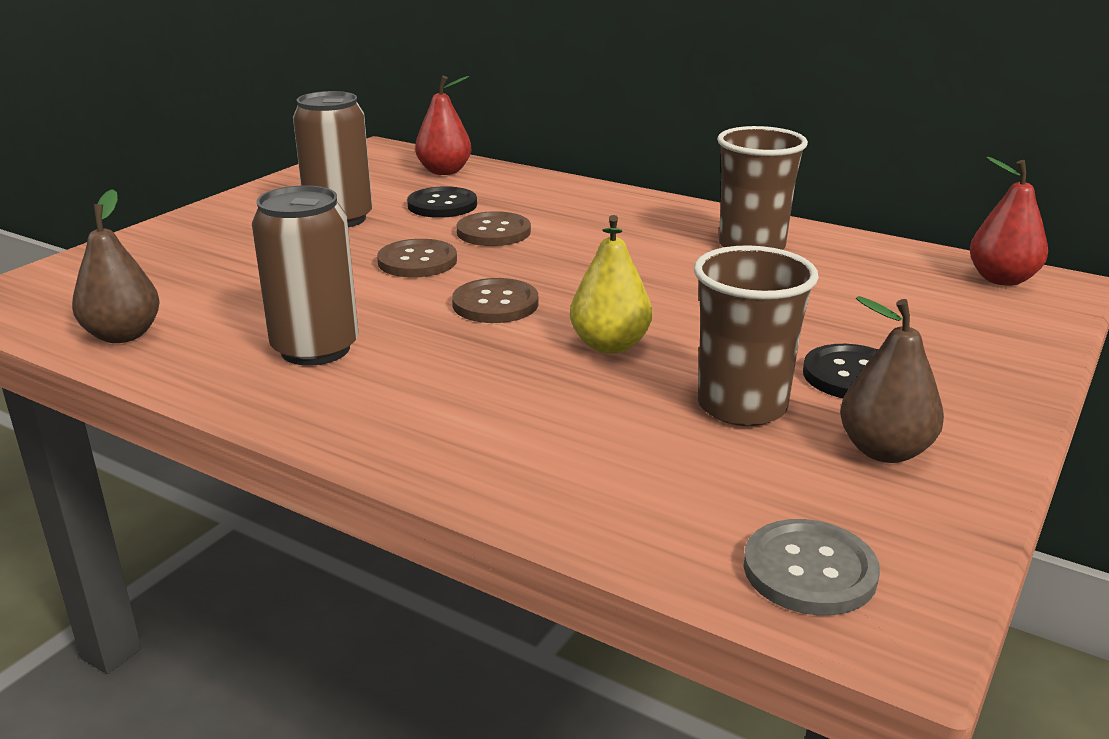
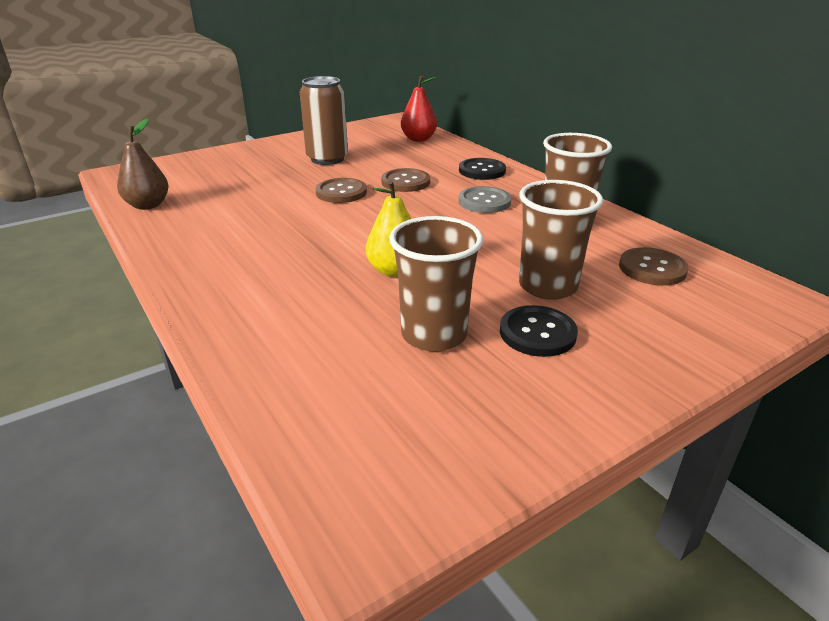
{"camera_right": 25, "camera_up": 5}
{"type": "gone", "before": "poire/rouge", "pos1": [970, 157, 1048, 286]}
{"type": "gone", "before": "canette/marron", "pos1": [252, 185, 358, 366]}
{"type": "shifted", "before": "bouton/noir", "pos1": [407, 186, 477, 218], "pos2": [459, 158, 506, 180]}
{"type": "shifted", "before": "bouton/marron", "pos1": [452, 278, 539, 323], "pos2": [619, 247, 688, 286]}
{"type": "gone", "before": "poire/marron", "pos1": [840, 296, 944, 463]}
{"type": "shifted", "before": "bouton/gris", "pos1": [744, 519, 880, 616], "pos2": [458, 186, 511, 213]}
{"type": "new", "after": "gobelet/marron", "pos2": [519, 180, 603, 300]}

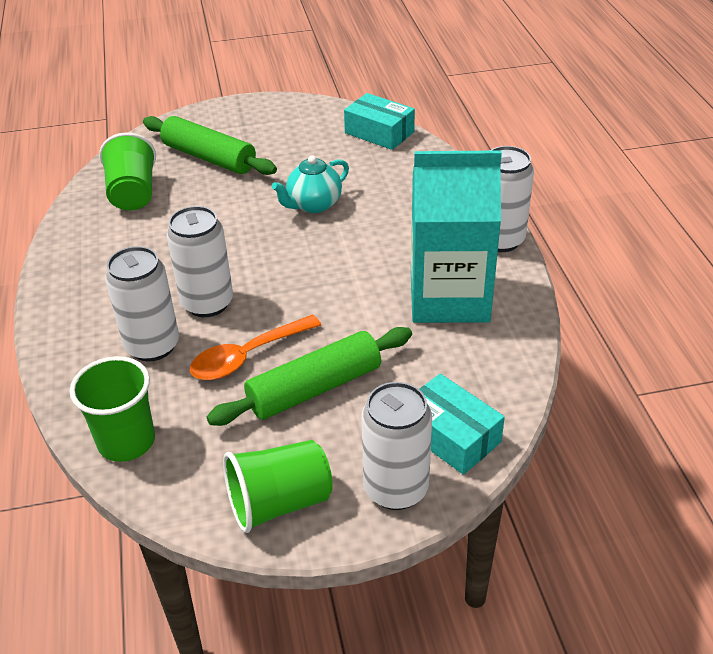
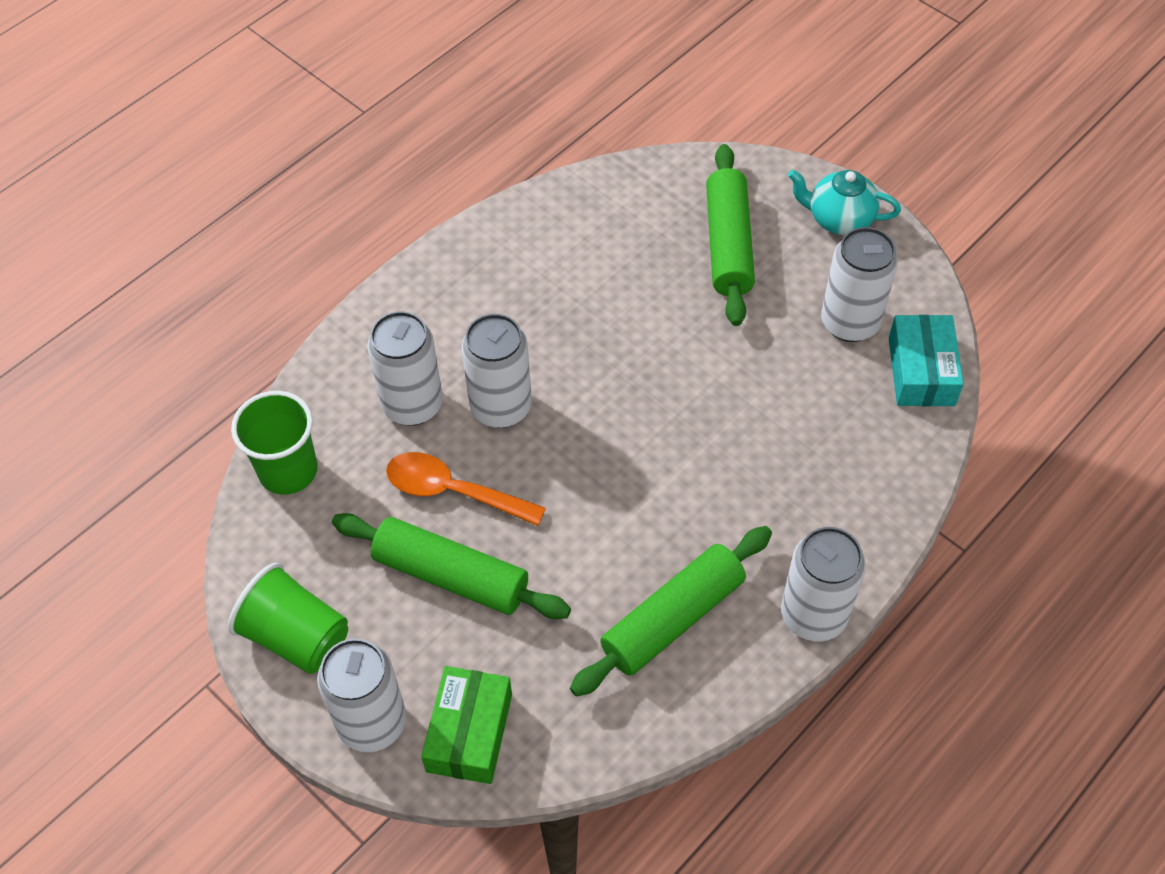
{"camera_right": 55, "camera_up": 15}
{"type": "gone", "before": "gobelet/vert", "pos1": [99, 133, 156, 210]}
{"type": "swapped", "before": "brique de lait/turquoise", "after": "rouleau à pâtisserie/vert", "pos1": [411, 150, 502, 323], "pos2": [570, 526, 772, 697]}
{"type": "shifted", "before": "théière/turquoise", "pos1": [272, 155, 349, 213], "pos2": [788, 170, 901, 235]}
{"type": "repainted", "before": "boîte/turquoise", "after": "boîte/vert", "pos1": [419, 374, 505, 475], "pos2": [421, 666, 512, 784]}
{"type": "new", "after": "canette/blanc", "pos2": [821, 227, 898, 342]}

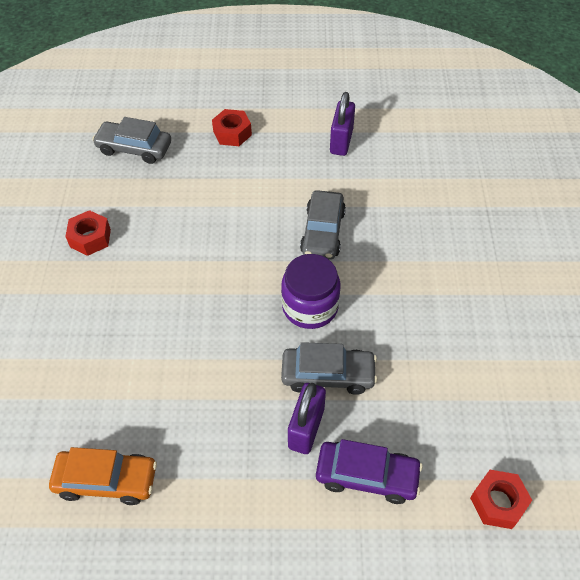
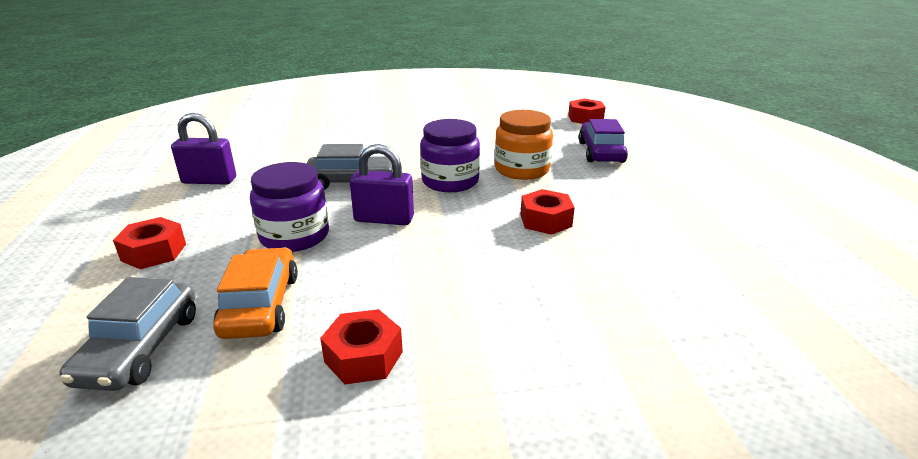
{"camera_right": -100, "camera_up": -25}
{"type": "swapped", "before": "voiture/gris", "after": "bocal/orange", "pos1": [281, 342, 377, 395], "pos2": [495, 110, 553, 180]}
{"type": "shifted", "before": "cadenas/violet", "pos1": [288, 383, 326, 454], "pos2": [350, 144, 414, 225]}
{"type": "shifted", "before": "voiture/orange", "pos1": [49, 447, 157, 505], "pos2": [213, 248, 298, 339]}
{"type": "new", "after": "bocal/violet", "pos2": [250, 162, 329, 252]}
{"type": "new", "after": "écrou/rouge", "pos2": [520, 189, 575, 235]}

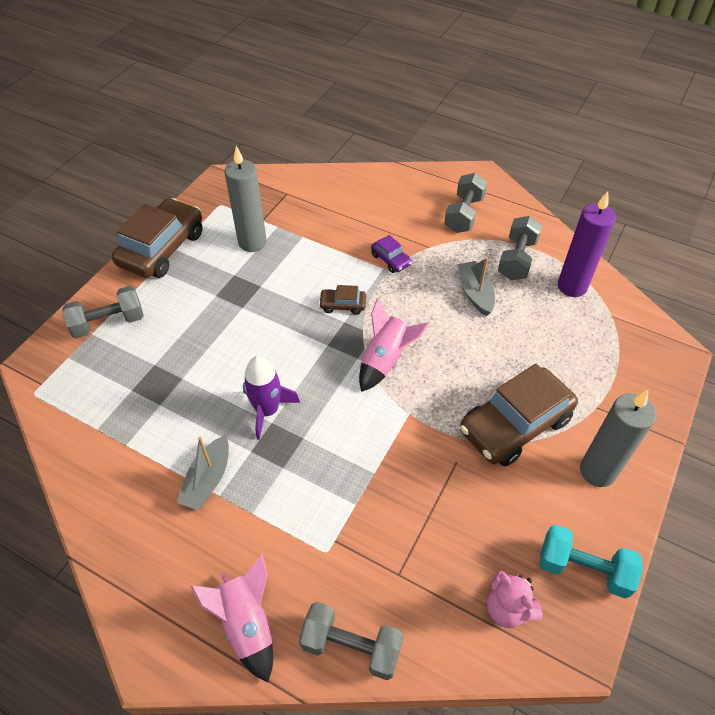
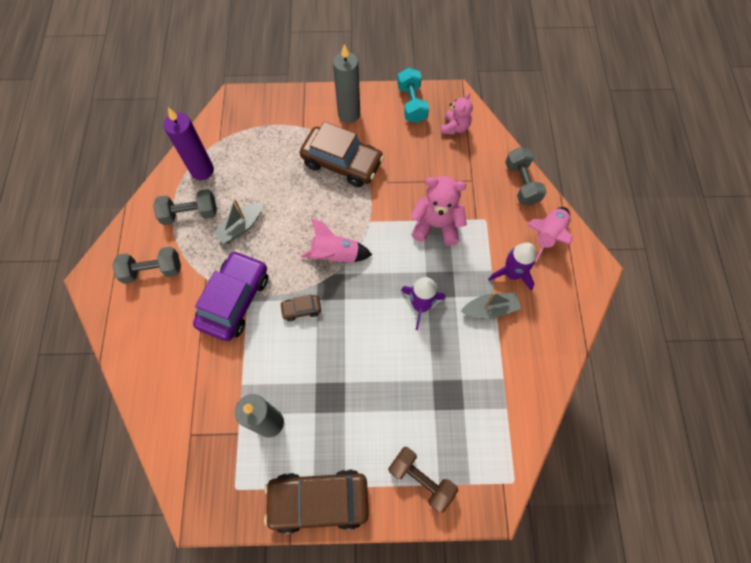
{"camera_right": -120, "camera_up": 15}
{"type": "scaled", "before": "voiture/violet", "pos1": [371, 235, 412, 273], "pos2": [193, 250, 268, 341], "scale": 2.23}
{"type": "rotated", "before": "voiture/marron", "pos1": [319, 285, 366, 315], "pos2": [280, 295, 321, 321], "turn": 105}
{"type": "repainted", "before": "haltère/gris", "after": "haltère/marron", "pos1": [62, 286, 144, 339], "pos2": [388, 447, 458, 513]}
{"type": "new", "after": "ours en peluche/rose", "pos2": [410, 176, 467, 246]}
{"type": "new", "after": "fusée/violet", "pos2": [488, 243, 536, 291]}

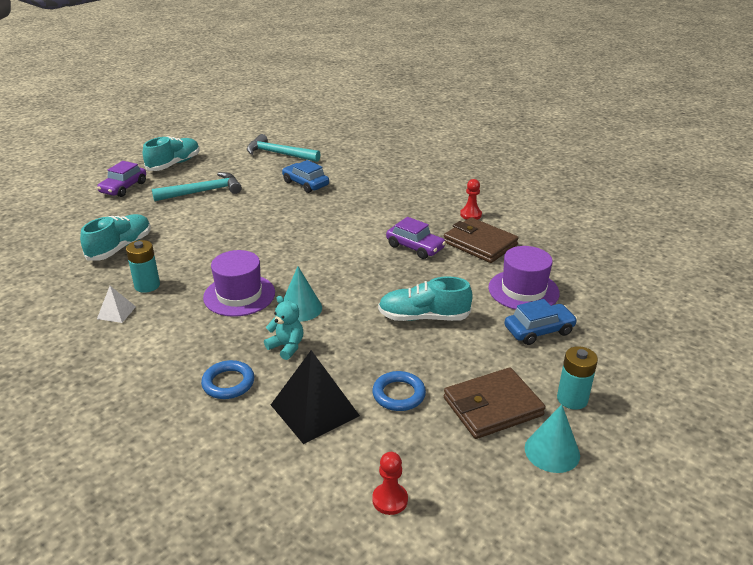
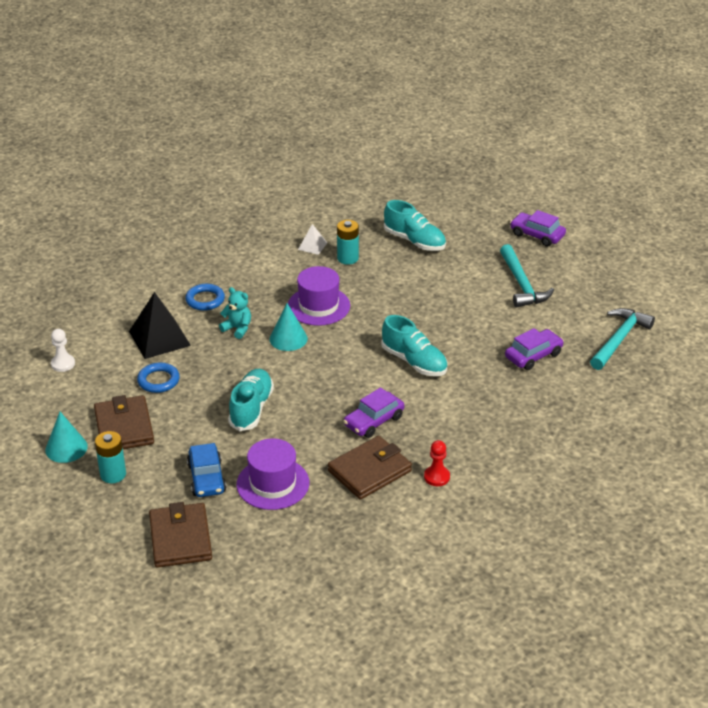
{"camera_right": 100, "camera_up": 5}
{"type": "shifted", "before": "chaussure/turquoise", "pos1": [143, 136, 200, 171], "pos2": [381, 315, 447, 376]}
{"type": "repainted", "before": "voiture/bleu", "after": "voiture/violet", "pos1": [282, 160, 329, 193], "pos2": [505, 328, 564, 370]}
{"type": "rotated", "before": "ours en peluche/turquoise", "pos1": [264, 296, 303, 360], "pos2": [219, 287, 251, 339], "turn": -105}
{"type": "repainted", "before": "pion/rouge", "after": "pion/blanc", "pos1": [372, 452, 408, 515], "pos2": [51, 329, 75, 372]}
{"type": "new", "after": "portefeuille/marron", "pos2": [149, 502, 212, 568]}

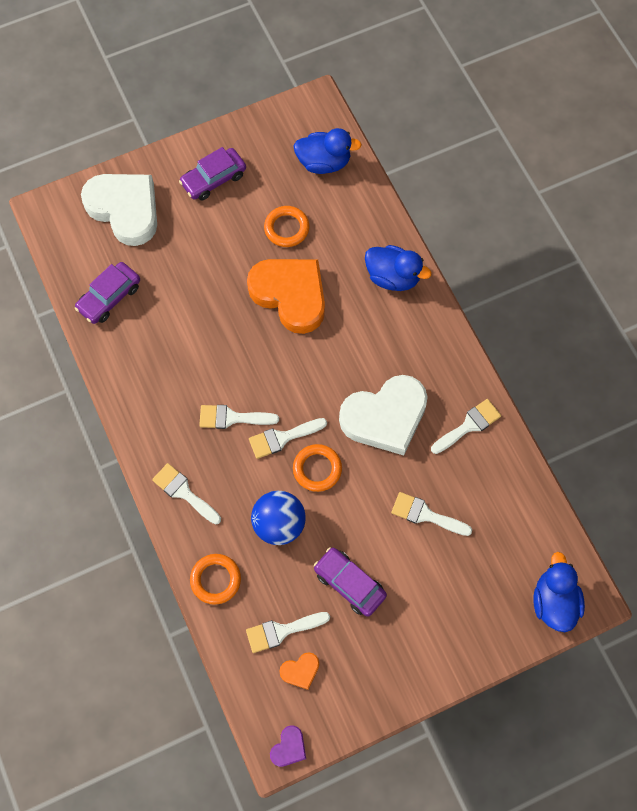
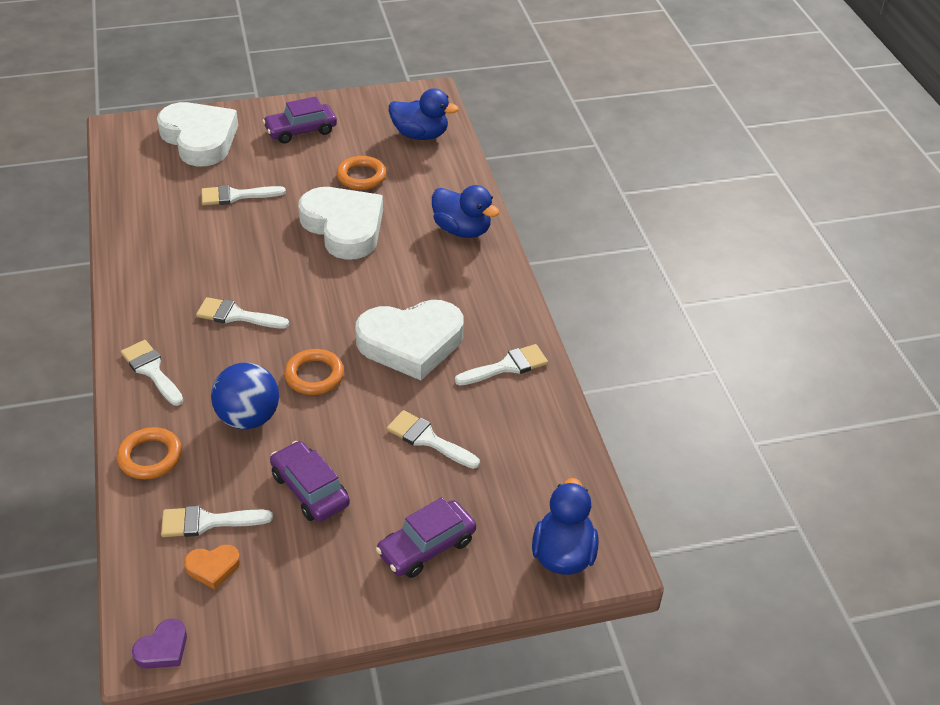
{"camera_right": 10, "camera_up": -25}
{"type": "repainted", "before": "cœur/orange", "after": "cœur/blanc", "pos1": [247, 259, 325, 334], "pos2": [298, 187, 383, 260]}
{"type": "shifted", "before": "voiture/violet", "pos1": [75, 262, 140, 324], "pos2": [376, 497, 476, 578]}
{"type": "shifted", "before": "pinceau/blanc", "pos1": [249, 418, 327, 459], "pos2": [201, 185, 286, 205]}

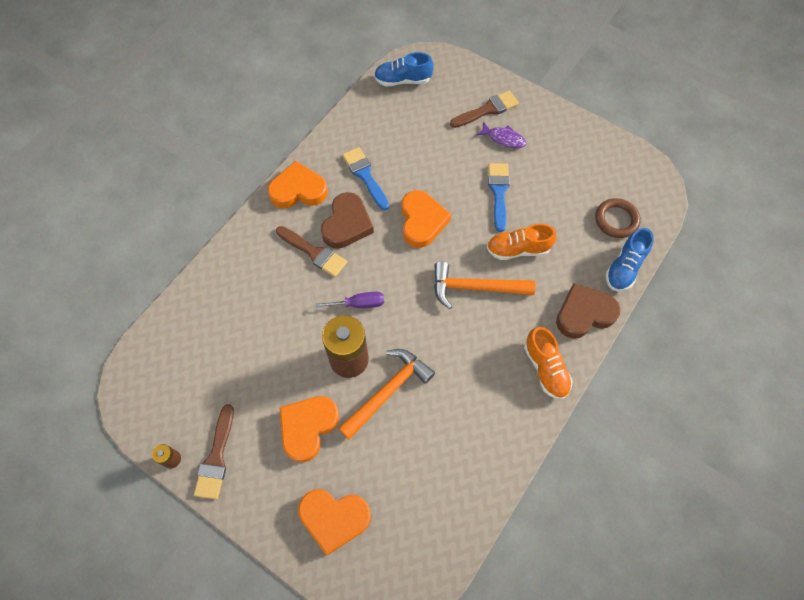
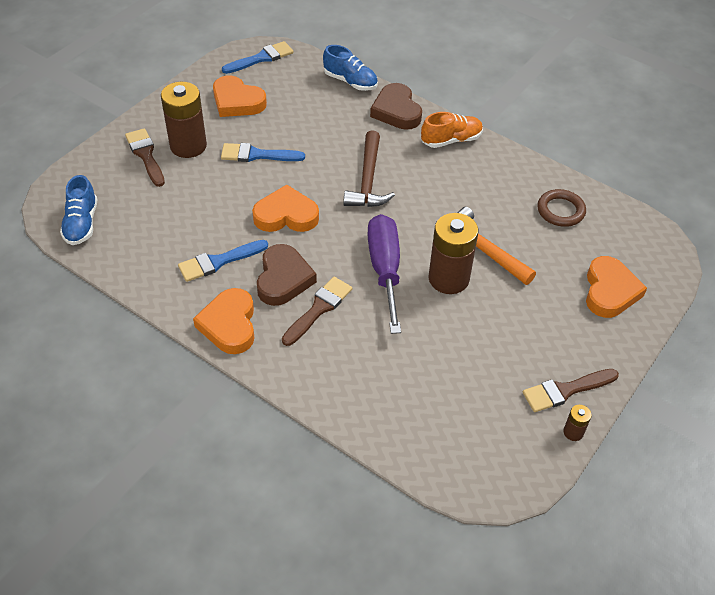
{"camera_right": -90, "camera_up": -15}
{"type": "swapped", "before": "poisson/violet", "after": "pile/marron", "pos1": [476, 122, 526, 148], "pos2": [161, 82, 207, 158]}
{"type": "rotated", "before": "cœur/marron", "pos1": [321, 192, 374, 249], "pos2": [257, 244, 317, 306], "turn": 75}
{"type": "shifted", "before": "anneau/marron", "pos1": [595, 198, 641, 238], "pos2": [537, 189, 586, 227]}
{"type": "gone", "before": "chaussure/orange", "pos1": [487, 224, 556, 260]}
{"type": "repainted", "before": "marteau/orange", "after": "marteau/marron", "pos1": [434, 261, 536, 309], "pos2": [343, 130, 395, 207]}
{"type": "scaled", "before": "tournevis/violet", "pos1": [315, 291, 384, 308], "pos2": [367, 214, 401, 334], "scale": 1.93}
{"type": "shifted", "before": "cœur/orange", "pos1": [279, 396, 339, 462], "pos2": [213, 76, 267, 117]}
{"type": "rotated", "before": "pinceau/marron", "pos1": [194, 404, 234, 499], "pos2": [523, 369, 619, 412], "turn": 150}
{"type": "new", "after": "pinceau/bleu", "pos2": [222, 41, 293, 74]}

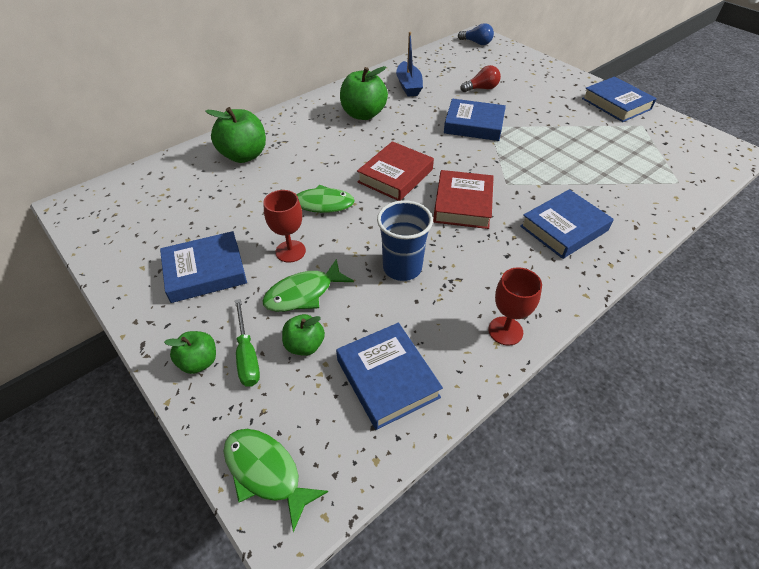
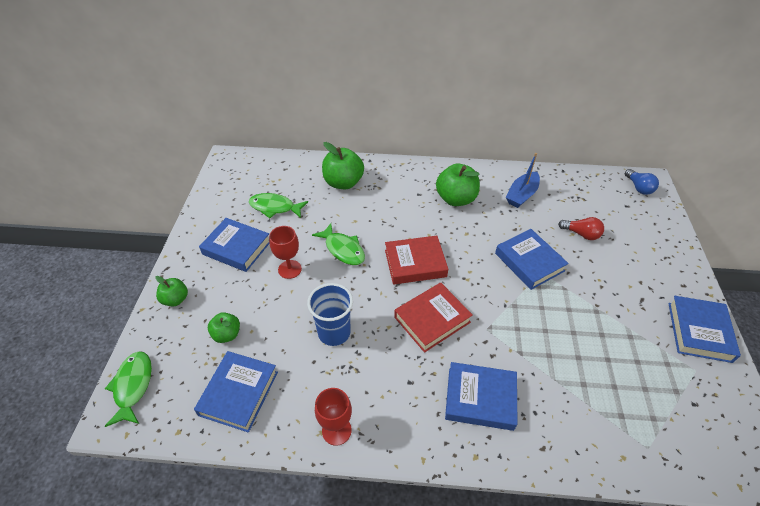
{"camera_right": 45, "camera_up": 0}
{"type": "shifted", "before": "poisson/vert", "pos1": [262, 259, 354, 312], "pos2": [249, 193, 308, 218]}
{"type": "gone", "before": "tournevis/vert", "pos1": [235, 299, 260, 387]}

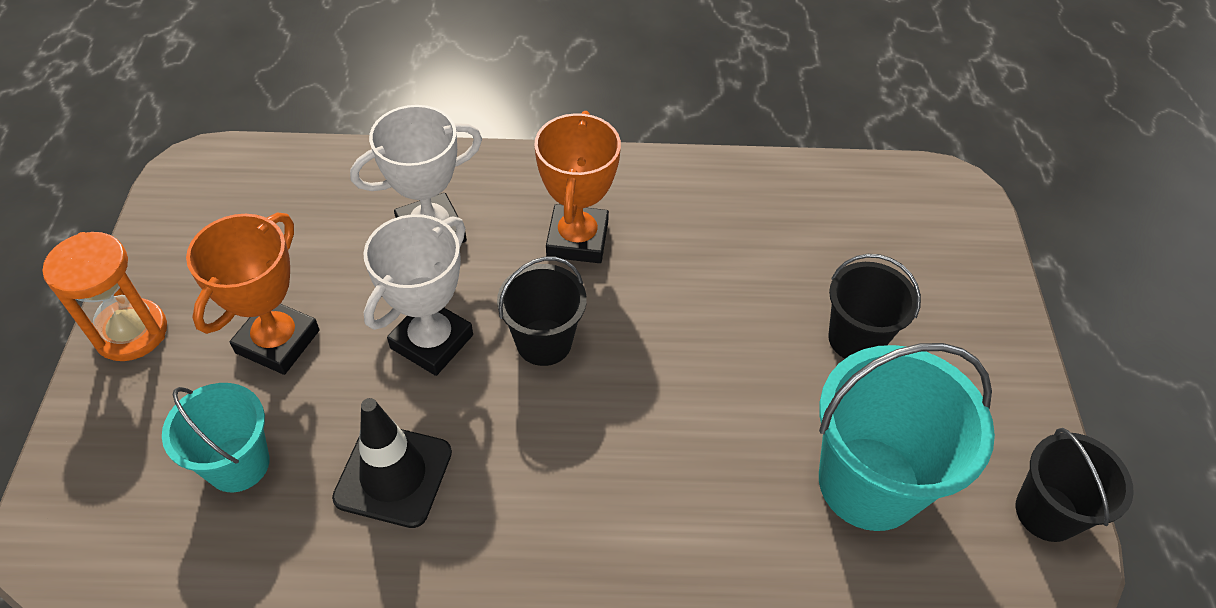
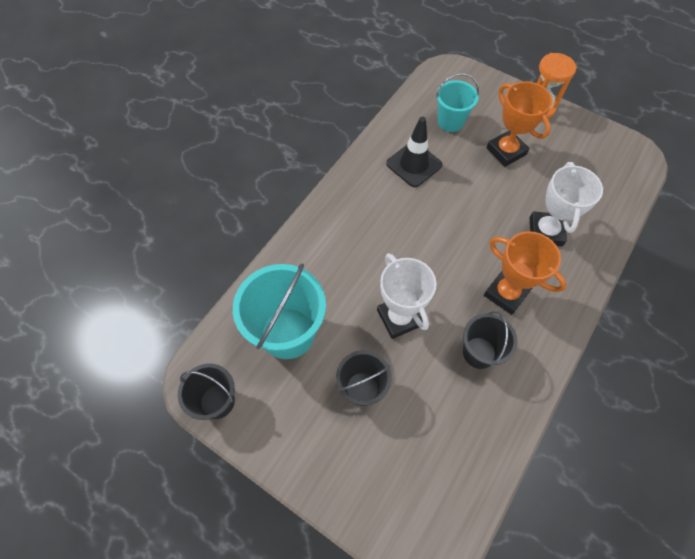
{"camera_right": 125, "camera_up": 10}
{"type": "shifted", "before": "trophée/blanc", "pos1": [363, 214, 473, 376], "pos2": [377, 253, 437, 339]}
{"type": "shifted", "before": "seau/noir", "pos1": [497, 257, 586, 366], "pos2": [463, 311, 518, 369]}

